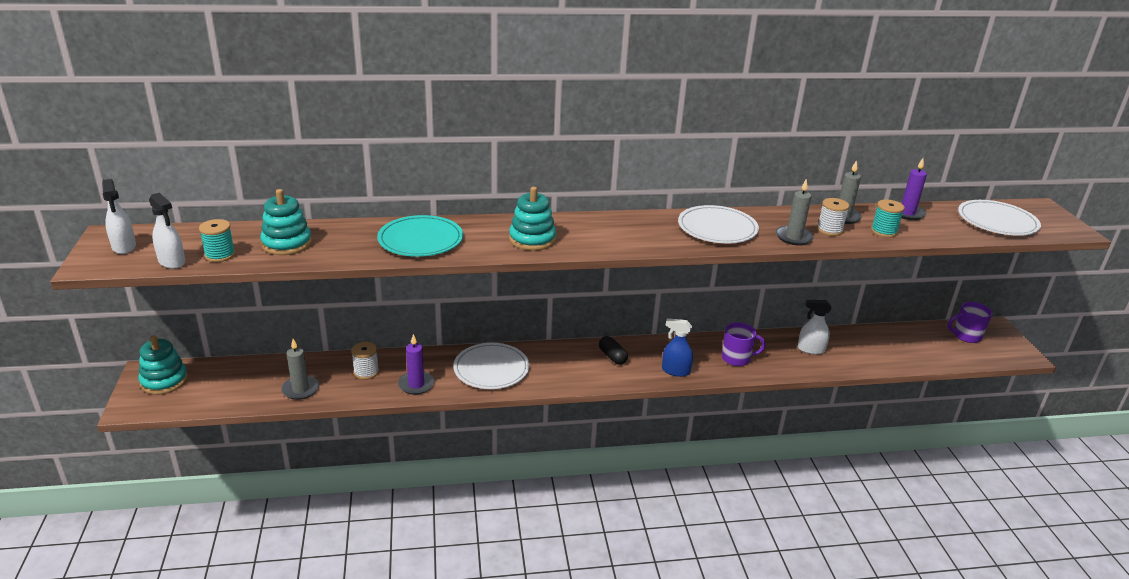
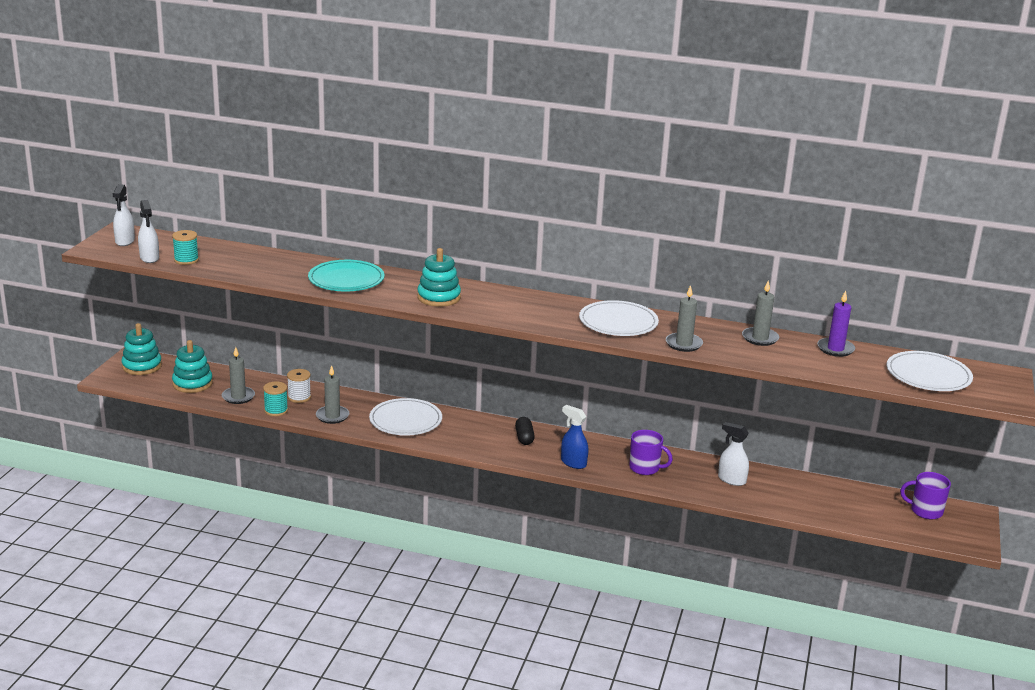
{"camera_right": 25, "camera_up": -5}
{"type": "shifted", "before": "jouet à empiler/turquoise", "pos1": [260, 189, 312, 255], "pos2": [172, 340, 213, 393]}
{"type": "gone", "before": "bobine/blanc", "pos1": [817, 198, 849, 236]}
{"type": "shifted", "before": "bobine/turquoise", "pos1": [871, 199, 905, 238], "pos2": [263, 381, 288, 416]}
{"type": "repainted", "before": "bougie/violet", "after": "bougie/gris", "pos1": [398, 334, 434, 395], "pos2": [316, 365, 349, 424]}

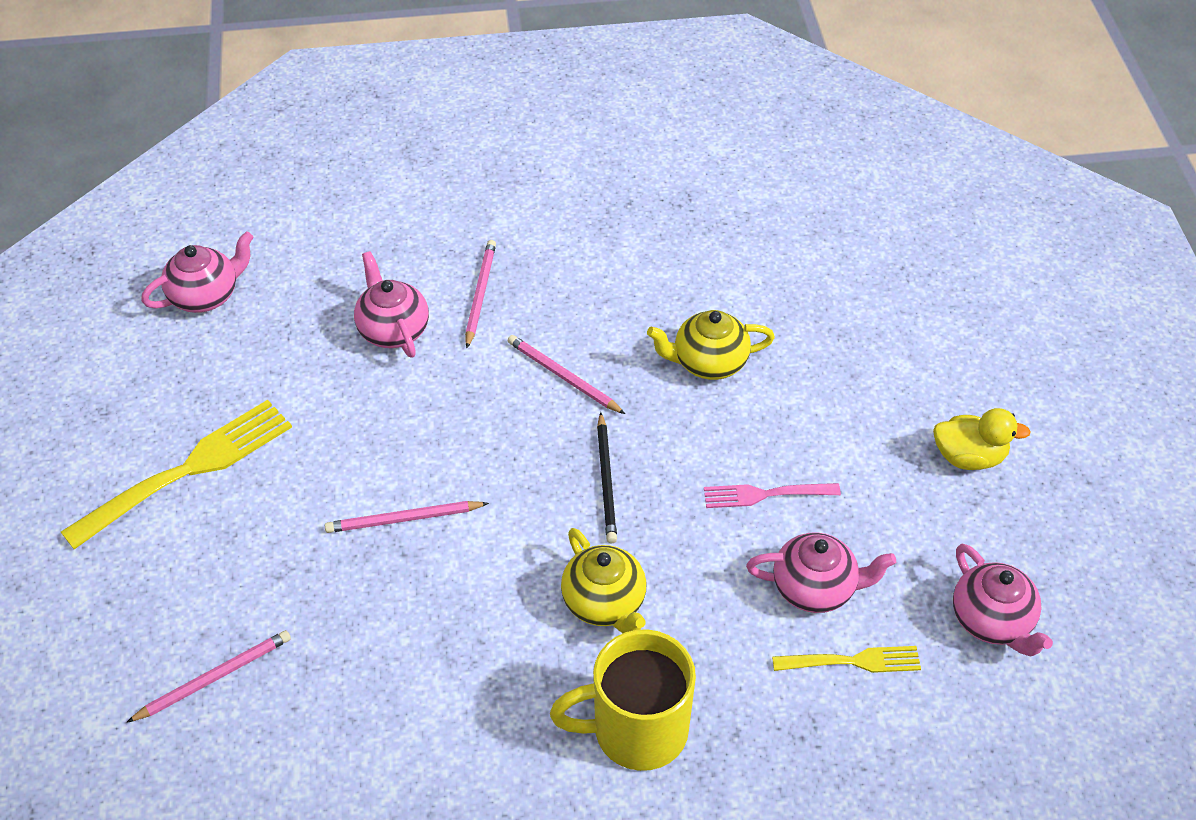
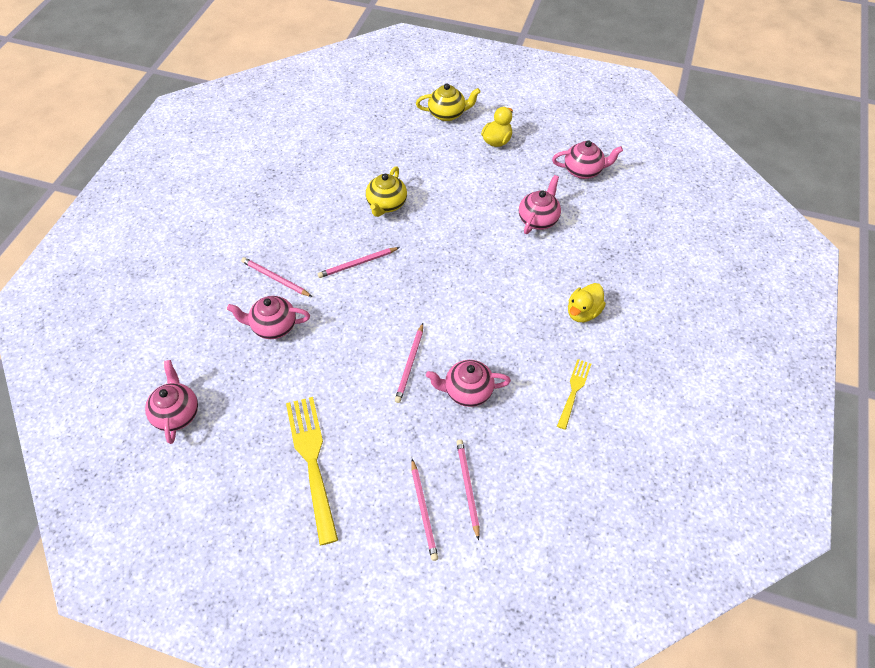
{"camera_right": -65, "camera_up": 5}
{"type": "gone", "before": "crayon/noir", "pos1": [597, 412, 617, 543]}
{"type": "gone", "before": "fourchette/rose", "pos1": [704, 483, 841, 508]}
{"type": "shifted", "before": "théière/jaune", "pos1": [561, 528, 647, 633], "pos2": [416, 84, 480, 121]}
{"type": "swapped", "before": "tasse/jaune", "after": "canard/jaune", "pos1": [550, 629, 696, 771], "pos2": [568, 283, 606, 322]}
{"type": "shifted", "before": "fourchette/jaune", "pos1": [772, 646, 921, 673], "pos2": [557, 359, 591, 430]}
{"type": "new", "after": "théière/rose", "pos2": [426, 360, 511, 407]}
{"type": "new", "after": "crayon/rose", "pos2": [411, 459, 438, 561]}

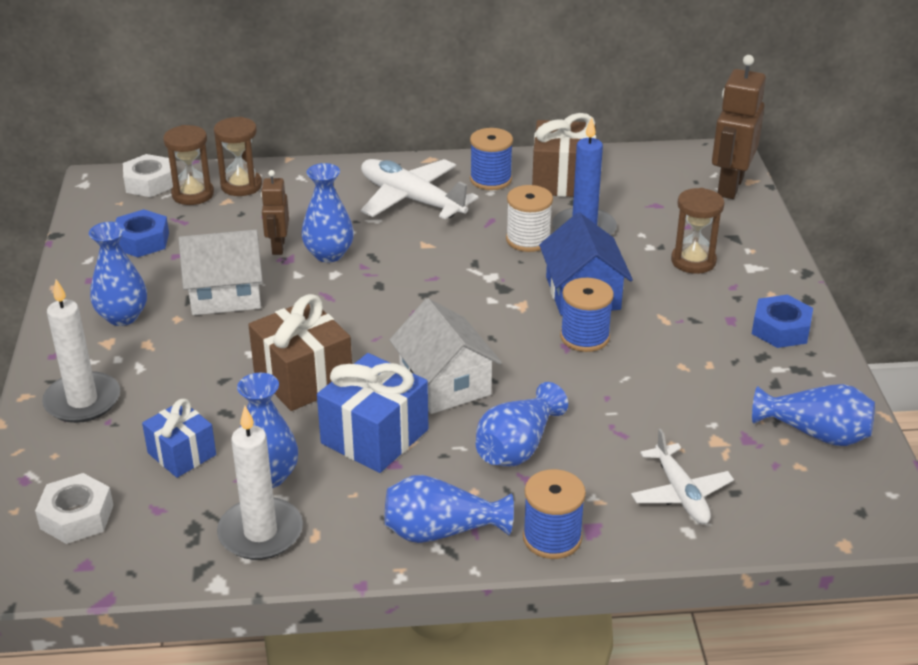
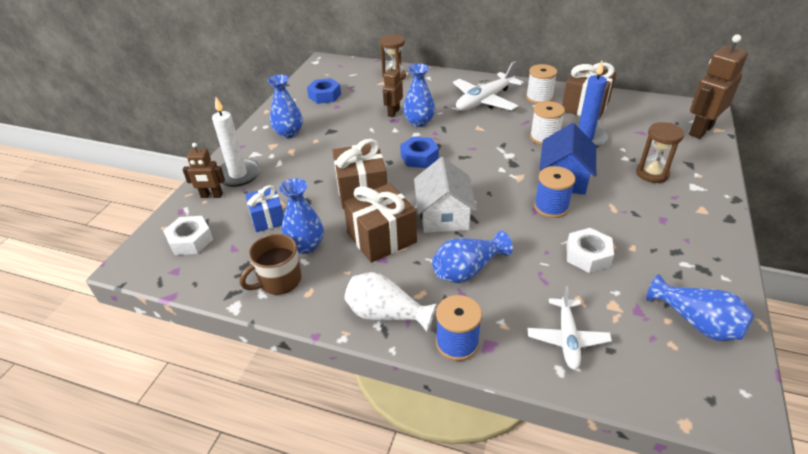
{"camera_right": 25, "camera_up": 5}
{"type": "gone", "before": "sablier/marron", "pos1": [163, 125, 214, 205]}
{"type": "repainted", "before": "bobine/bleu", "after": "bobine/blanc", "pos1": [470, 128, 513, 190], "pos2": [526, 64, 557, 104]}
{"type": "shifted", "before": "écrou/blanc", "pos1": [123, 154, 173, 197], "pos2": [567, 228, 614, 273]}
{"type": "rotated", "before": "avion/blanc", "pos1": [361, 159, 478, 219], "pos2": [453, 61, 524, 111], "turn": -105}
{"type": "gone", "before": "maison/blanc", "pos1": [178, 230, 263, 315]}
{"type": "shifted", "before": "écrou/bleu", "pos1": [752, 295, 813, 348], "pos2": [400, 137, 439, 168]}
{"type": "repainted", "before": "cadeau/bleu", "after": "cadeau/marron", "pos1": [317, 353, 428, 473], "pos2": [343, 183, 417, 263]}
{"type": "swapped", "before": "bougie/blanc", "after": "tasse/marron", "pos1": [217, 406, 303, 560], "pos2": [240, 234, 301, 295]}
{"type": "repainted", "before": "vase/bleu", "after": "vase/blanc", "pos1": [384, 475, 514, 543], "pos2": [344, 272, 437, 332]}
{"type": "new", "after": "robot/marron", "pos2": [182, 143, 225, 198]}

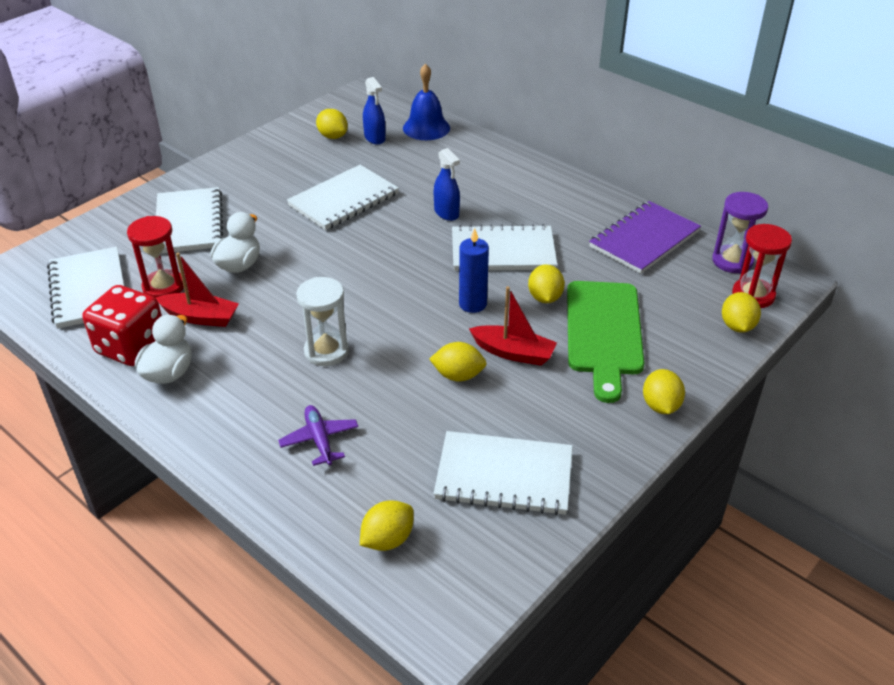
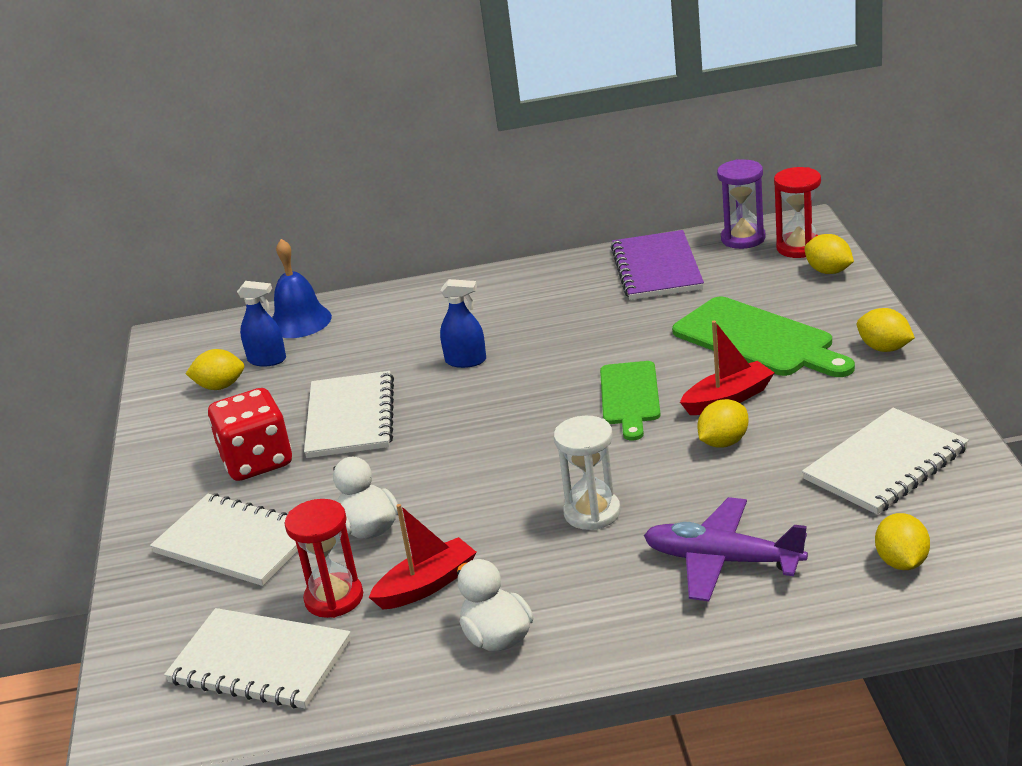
{"camera_right": -45, "camera_up": -10}
{"type": "gone", "before": "carnet/blanc", "pos1": [452, 224, 557, 271]}
{"type": "swapped", "before": "bougie/bleu", "after": "planche à découper/vert", "pos1": [459, 228, 489, 313], "pos2": [600, 361, 661, 441]}
{"type": "gone", "before": "citron/jaune", "pos1": [528, 264, 565, 303]}
{"type": "shifted", "before": "dé/rouge", "pos1": [82, 285, 162, 366], "pos2": [208, 388, 292, 481]}
{"type": "scaled", "before": "avion/violet", "pos1": [278, 405, 359, 466], "pos2": [644, 497, 808, 601], "scale": 1.63}

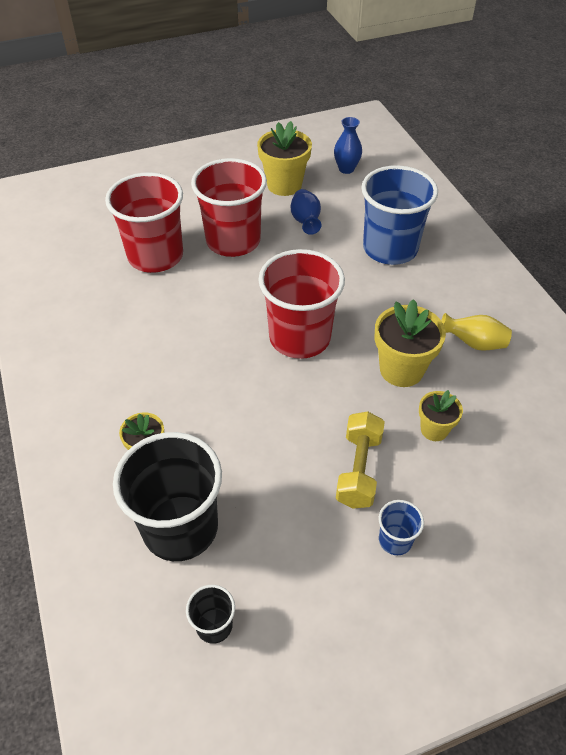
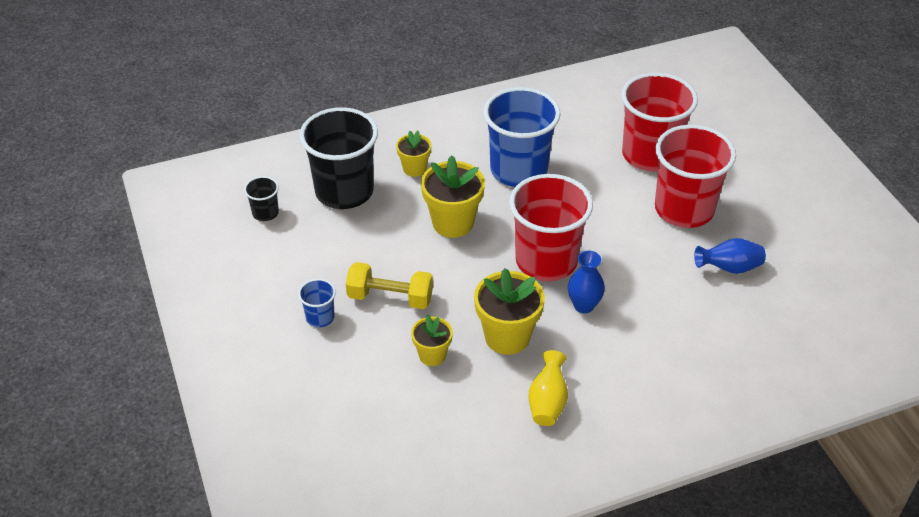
{"camera_right": 90, "camera_up": -5}
{"type": "shifted", "before": "vase/bleu", "pos1": [334, 117, 362, 174], "pos2": [568, 251, 605, 313]}
{"type": "shifted", "before": "pot de fleurs/jaune", "pos1": [257, 121, 312, 196], "pos2": [421, 155, 485, 238]}
{"type": "shifted", "before": "gobelet/bleu", "pos1": [361, 165, 438, 265], "pos2": [483, 87, 561, 187]}

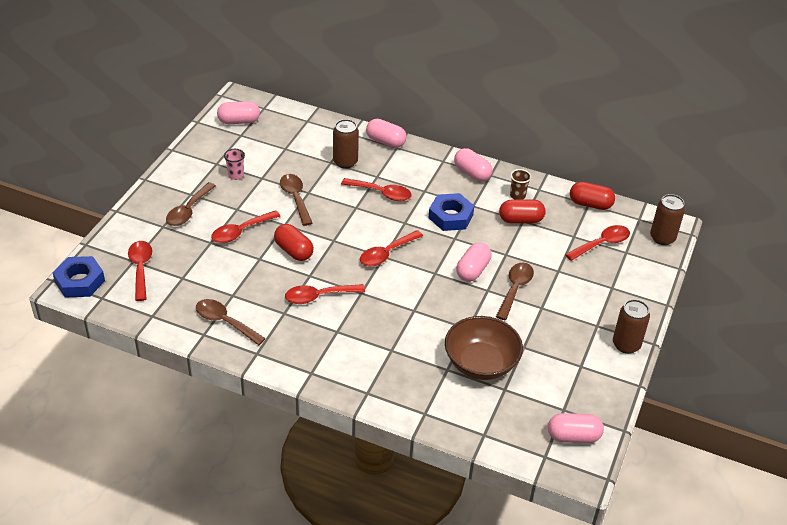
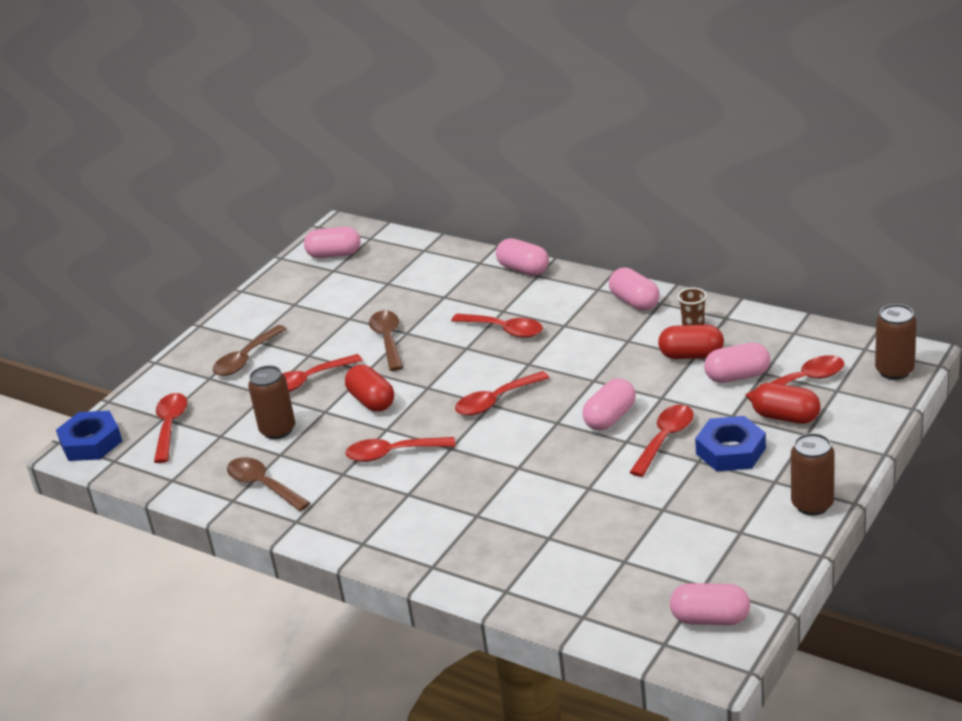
{"camera_right": 15, "camera_up": -10}
{"type": "shifted", "before": "canette/marron", "pos1": [333, 119, 359, 169], "pos2": [248, 365, 295, 439]}
{"type": "gone", "before": "gobelet/rose", "pos1": [224, 149, 245, 180]}
{"type": "shifted", "before": "gélule/rouge", "pos1": [570, 182, 615, 210], "pos2": [751, 383, 821, 424]}
{"type": "shifted", "before": "écrou/bleu", "pos1": [429, 193, 474, 231], "pos2": [695, 416, 766, 471]}
{"type": "repainted", "before": "cuillère/marron", "after": "cuillère/rouge", "pos1": [496, 262, 534, 320], "pos2": [630, 405, 694, 477]}
{"type": "gone", "before": "bol/marron", "pos1": [445, 316, 523, 380]}
{"type": "new", "after": "gélule/rose", "pos2": [704, 343, 770, 383]}

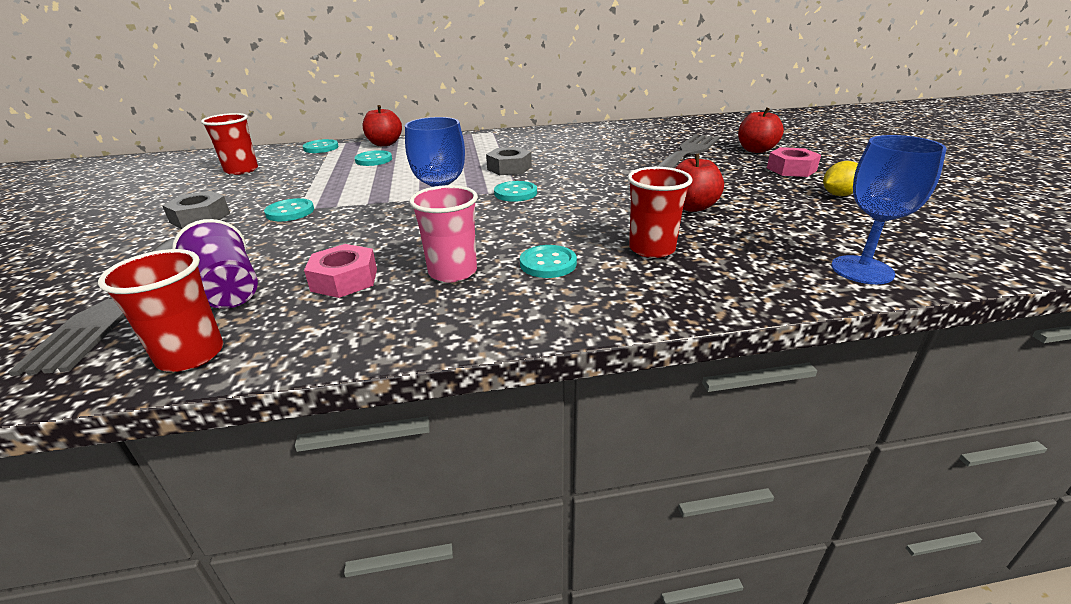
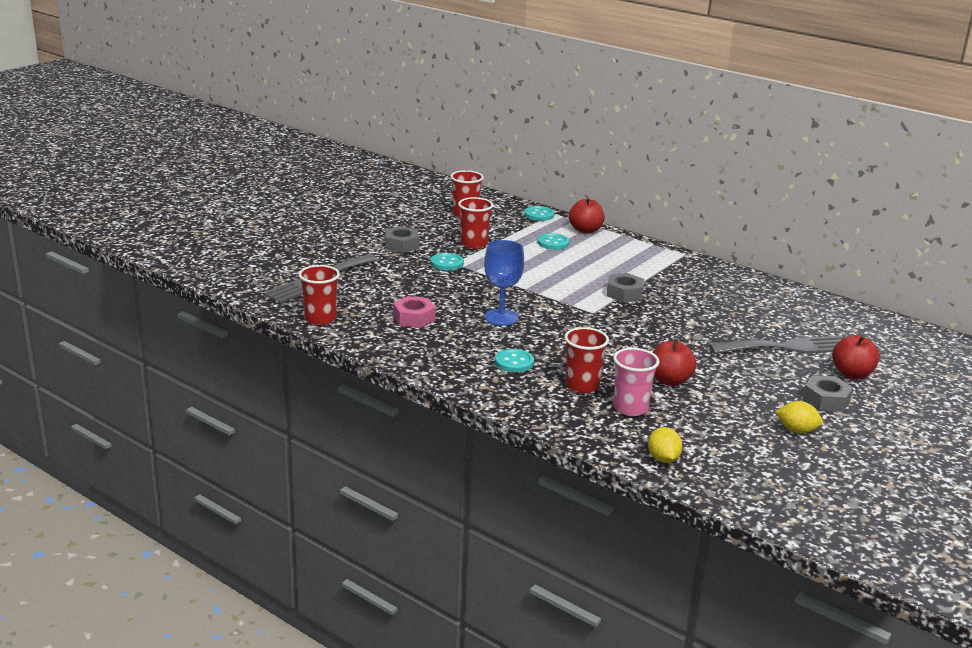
{"camera_right": 45, "camera_up": -5}
{"type": "swapped", "before": "verre à pied/bleu", "after": "citron/jaune", "pos1": [831, 135, 946, 284], "pos2": [648, 427, 683, 463]}
{"type": "repainted", "before": "écrou/rose", "after": "écrou/gris", "pos1": [767, 147, 821, 177], "pos2": [803, 375, 853, 412]}
{"type": "gone", "before": "bouton/turquoise", "pos1": [494, 181, 537, 202]}
{"type": "shifted", "before": "gobelet/rose", "pos1": [409, 185, 478, 282], "pos2": [613, 348, 659, 416]}
{"type": "gone", "before": "gobelet/violet", "pos1": [172, 219, 258, 309]}
{"type": "new", "after": "gobelet/rouge", "pos2": [458, 197, 493, 249]}

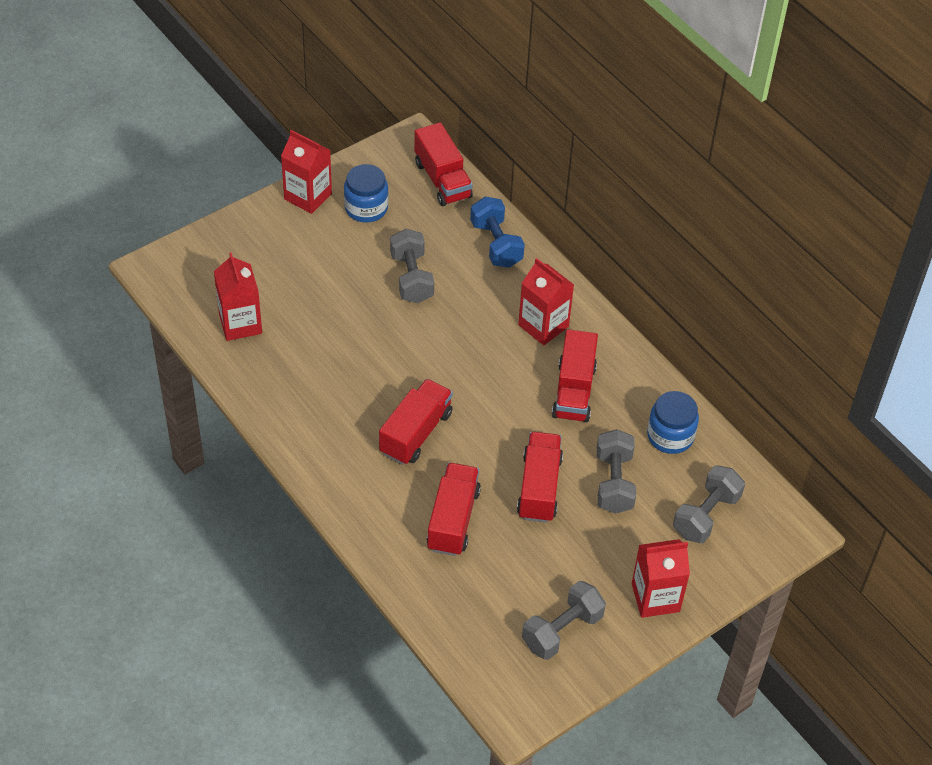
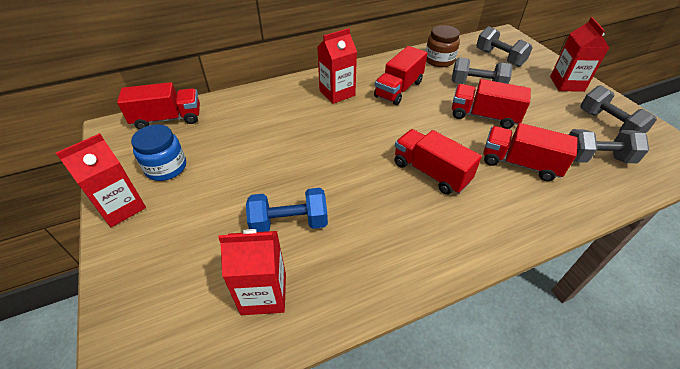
{"camera_right": -75, "camera_up": -5}
{"type": "shifted", "before": "haltère/bleu", "pos1": [470, 197, 525, 268], "pos2": [246, 188, 328, 232]}
{"type": "shifted", "before": "haltère/gris", "pos1": [390, 229, 434, 303], "pos2": [569, 129, 649, 163]}
{"type": "rotated", "before": "camion/rouge", "pos1": [552, 329, 598, 422], "pos2": [374, 46, 428, 105], "turn": 105}
{"type": "repainted", "before": "bocal/bleu", "after": "bocal/marron", "pos1": [647, 391, 699, 454], "pos2": [426, 25, 460, 67]}

